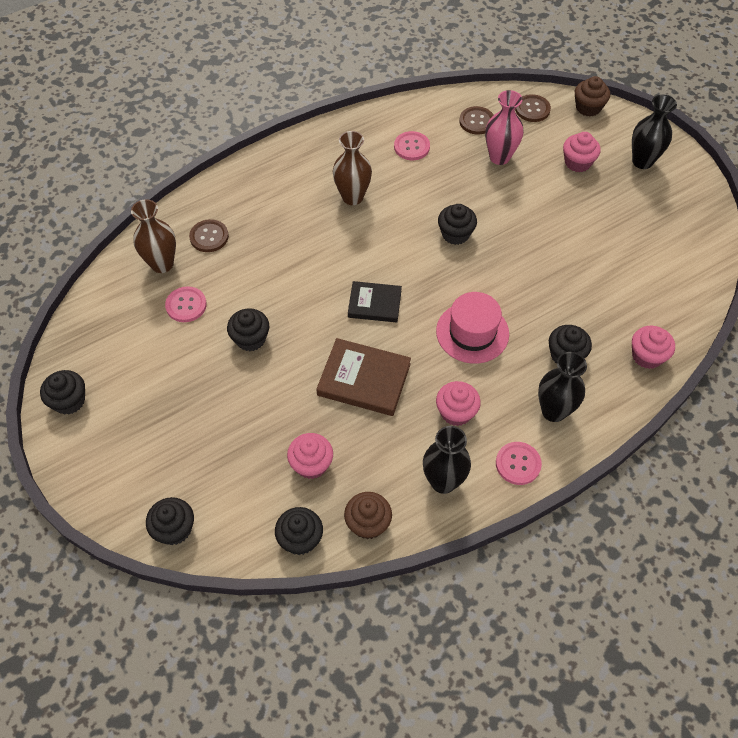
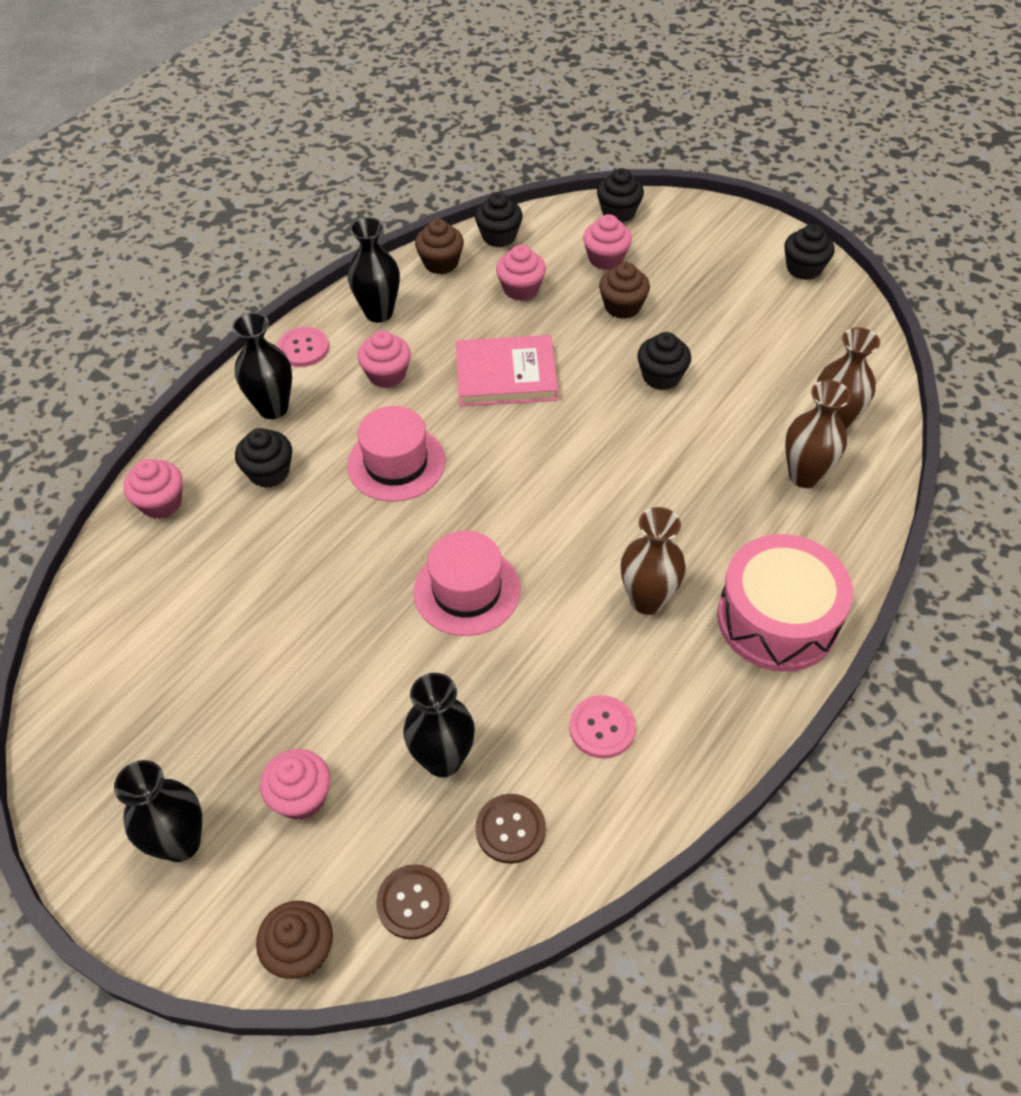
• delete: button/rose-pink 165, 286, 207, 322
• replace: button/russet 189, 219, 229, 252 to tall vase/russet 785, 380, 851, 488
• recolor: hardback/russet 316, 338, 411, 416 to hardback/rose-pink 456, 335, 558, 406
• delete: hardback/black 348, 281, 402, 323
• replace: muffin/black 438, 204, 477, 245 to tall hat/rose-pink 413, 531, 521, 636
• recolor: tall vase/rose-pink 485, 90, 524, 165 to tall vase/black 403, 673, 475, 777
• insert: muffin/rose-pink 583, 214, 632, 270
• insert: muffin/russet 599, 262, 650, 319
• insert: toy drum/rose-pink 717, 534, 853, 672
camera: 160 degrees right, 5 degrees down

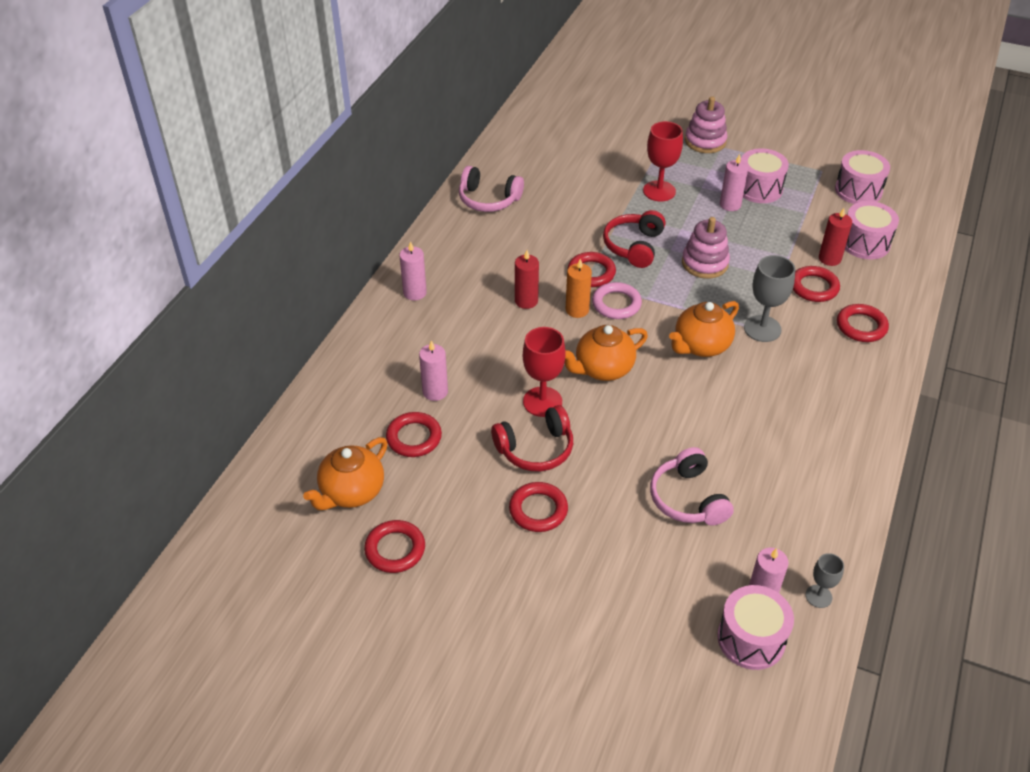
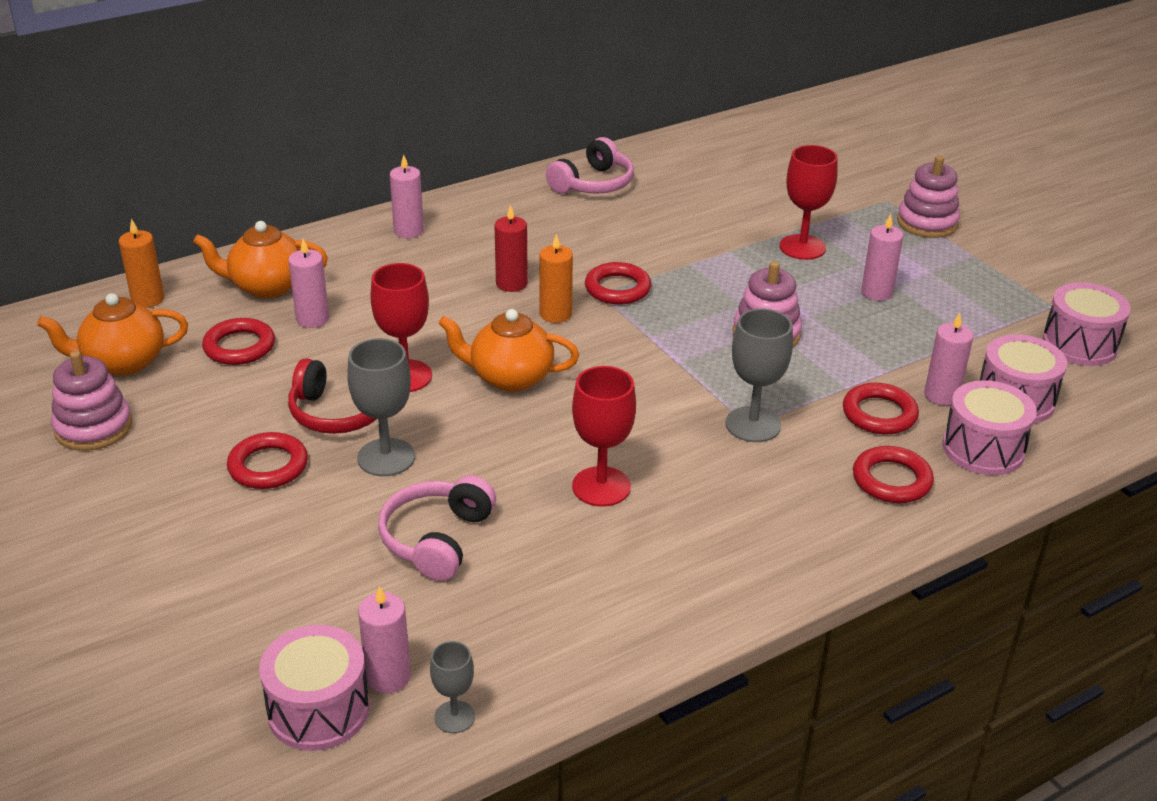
• replace: torus/crimson 364, 520, 425, 573 to stacking rings/rose-pink 51, 350, 132, 451
• rotate: headset/rose-pink 459, 166, 524, 212 = 546, 137, 634, 194 105 degrees counterclockwise
• delete: torus/rose-pink 592, 282, 642, 319
• delete: headset/crimson 603, 210, 666, 268
• move: teapot/orange 669, 301, 739, 357 to 193, 221, 328, 298
• move: toy drum/rose-pink 741, 148, 789, 203 to 942, 380, 1037, 475
• recolor: candle/crimson 819, 208, 852, 266 to candle/rose-pink 924, 312, 974, 405
• insert: candle/orange 118, 219, 164, 308
• insert: wine glass/gray 347, 338, 415, 476
• insert: wine glass/crimson 572, 366, 636, 507
camera: 35 degrees right, 10 degrees down

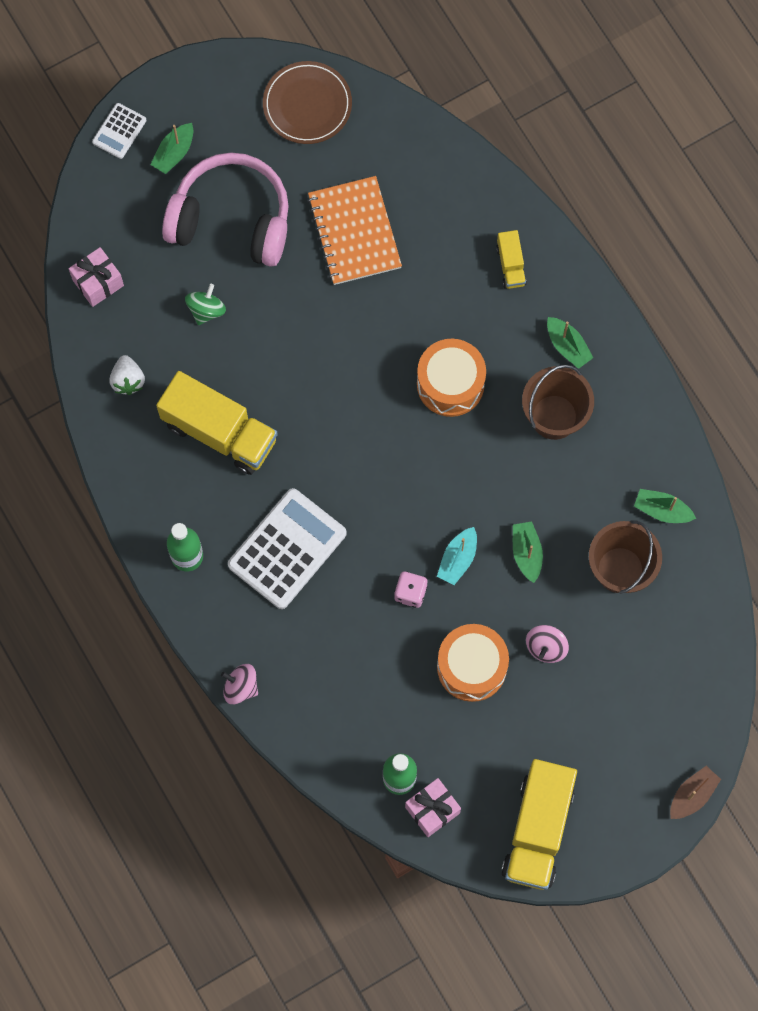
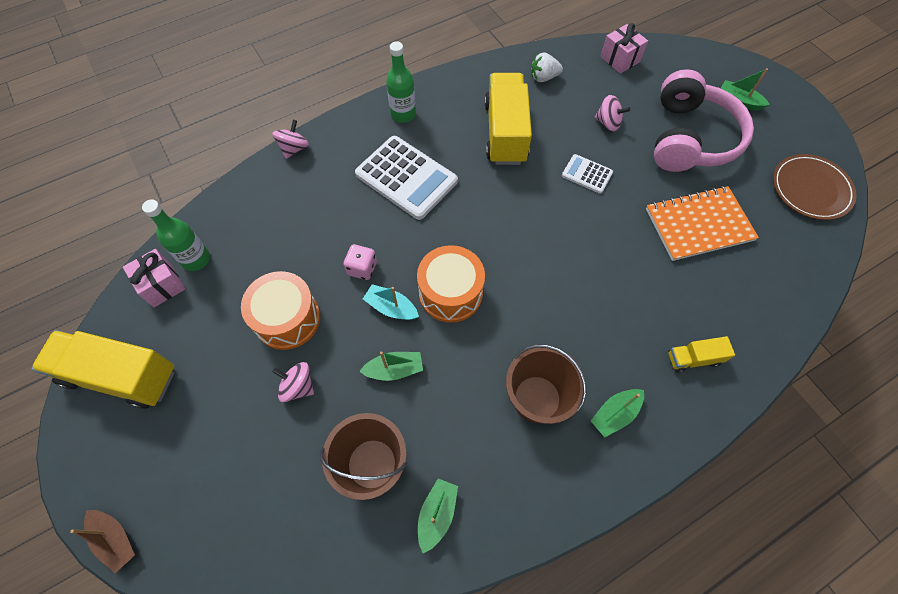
• move: pocket calculator/white 92, 103, 146, 159 to 562, 154, 613, 194
• rotate: truck/bright yellow 156, 371, 278, 475 = 484, 73, 532, 165 150 degrees clockwise
• recolor: whirligig/emerald 185, 284, 226, 325 to whirligig/rose-pink 595, 95, 630, 131
• move: toy drum/orange 417, 339, 486, 417 to 417, 245, 485, 323
camera: 90 degrees right, 10 degrees down

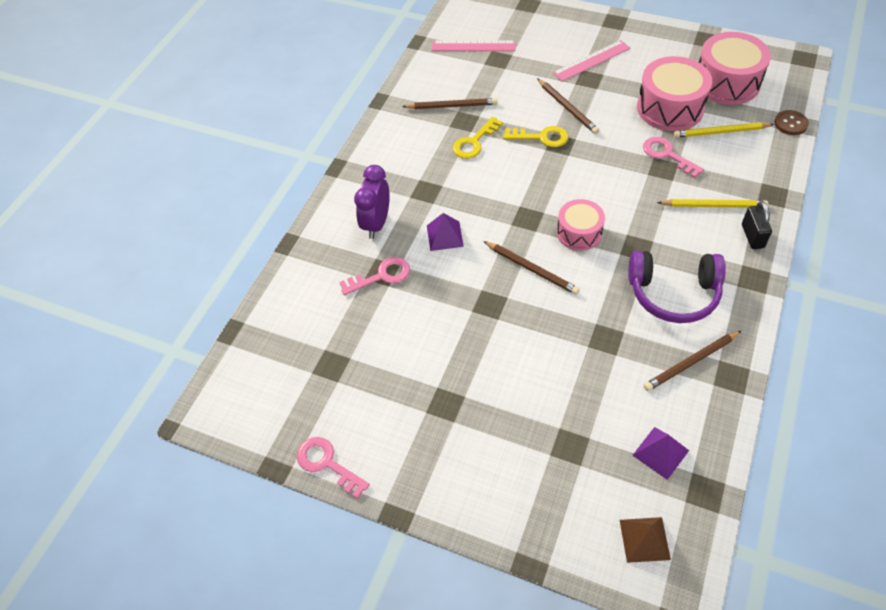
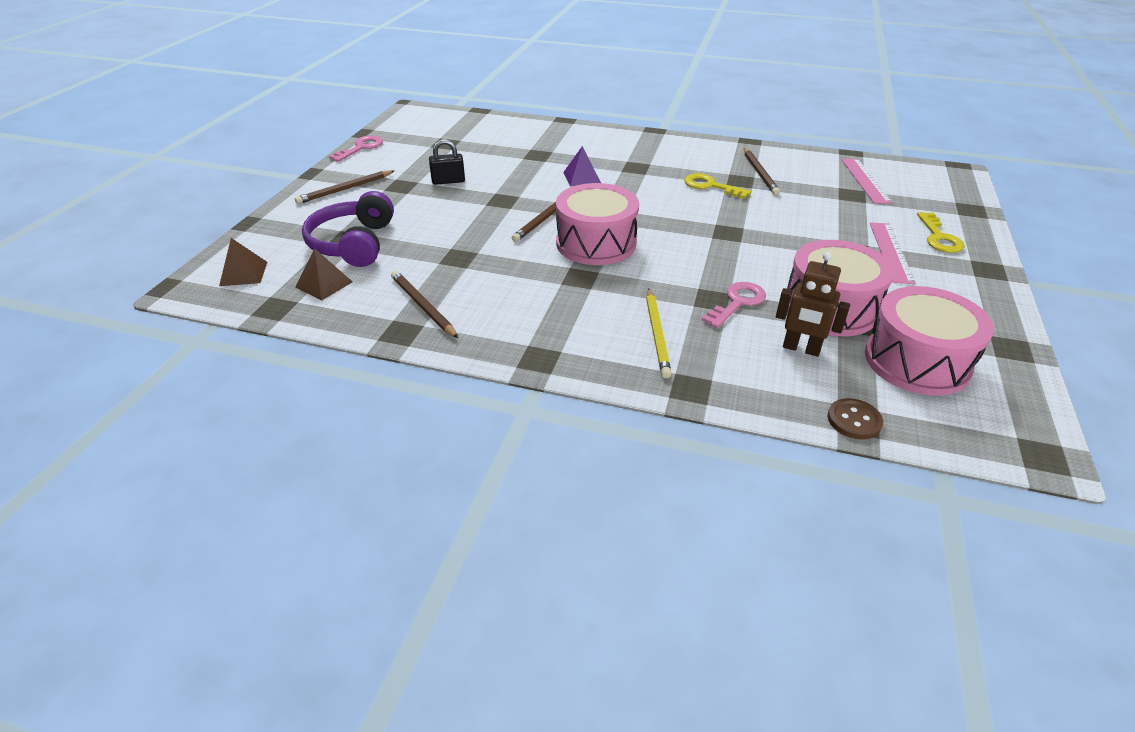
• delete: door key/rose-pink 339, 257, 410, 295
• delete: clock/royal purple 354, 165, 390, 239
• move: door key/bright yellow 503, 126, 569, 147 to 917, 212, 965, 253
• move: wooden pencil/russet 537, 78, 599, 134 to 295, 170, 394, 204
• rotate: ruler/rose-pink 553, 40, 631, 81 = 870, 222, 916, 284 45 degrees clockwise
• resize: toy drum/rose-pink 557, 199, 605, 251 = 556, 183, 639, 265 x1.64
• move: headset/royal purple 629, 251, 726, 323 to 302, 191, 394, 267
• recolor: pyramid/royal purple 632, 427, 689, 480 to pyramid/russet 296, 248, 353, 301
• replace: wooden pencil/bright yellow 674, 122, 774, 138 to robot figure/russet 776, 252, 850, 357
• move: lock/black 742, 201, 772, 249 to 429, 139, 465, 185
camera: 80 degrees right, 15 degrees down

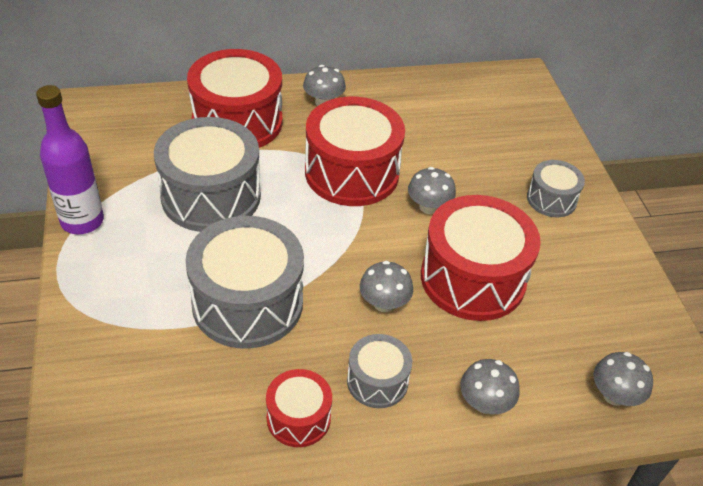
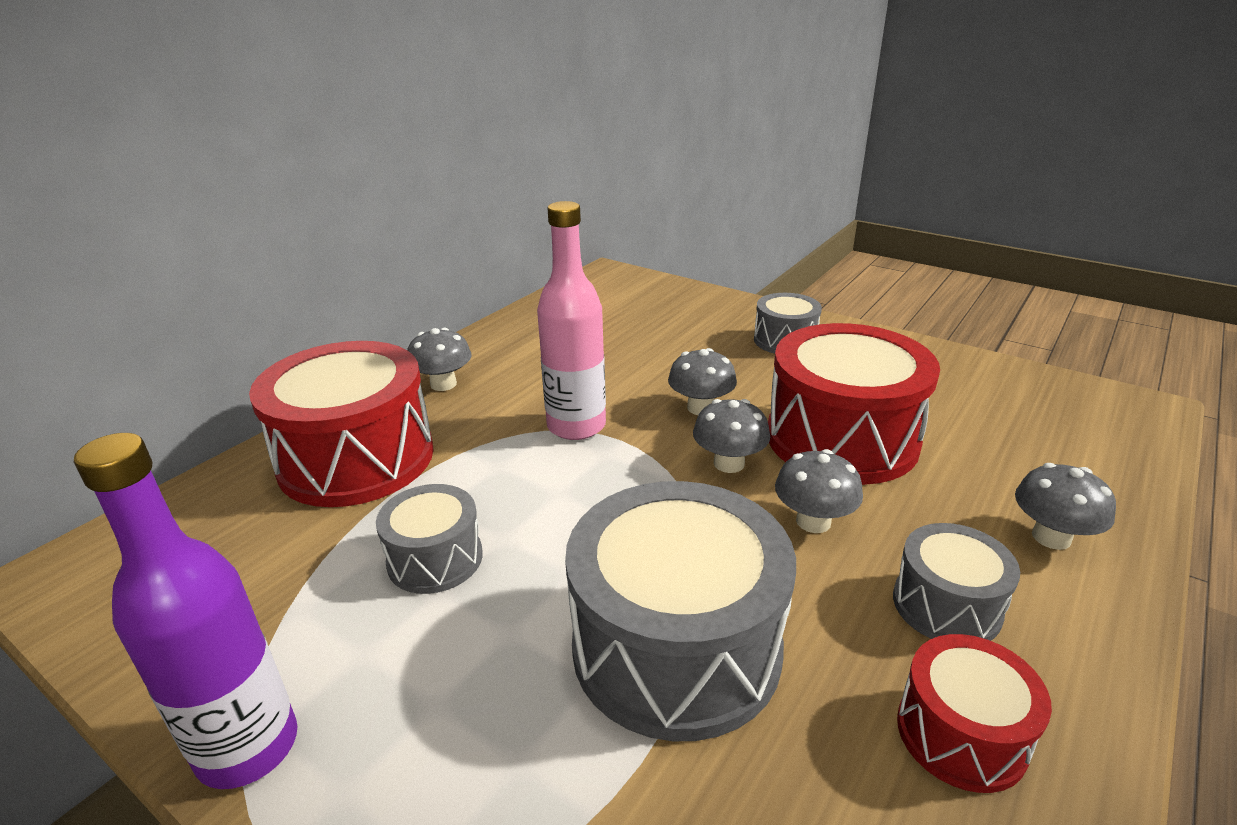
• resize: toy drum/gray 154, 117, 261, 232 = 376, 484, 483, 594 x0.52
• replace: toy drum/crimson 305, 97, 405, 206 to drink bottle/rose-pink 537, 201, 606, 440
• move: mushroom/gray 593, 352, 653, 406 to 693, 399, 770, 473
camera: 40 degrees left, 15 degrees down

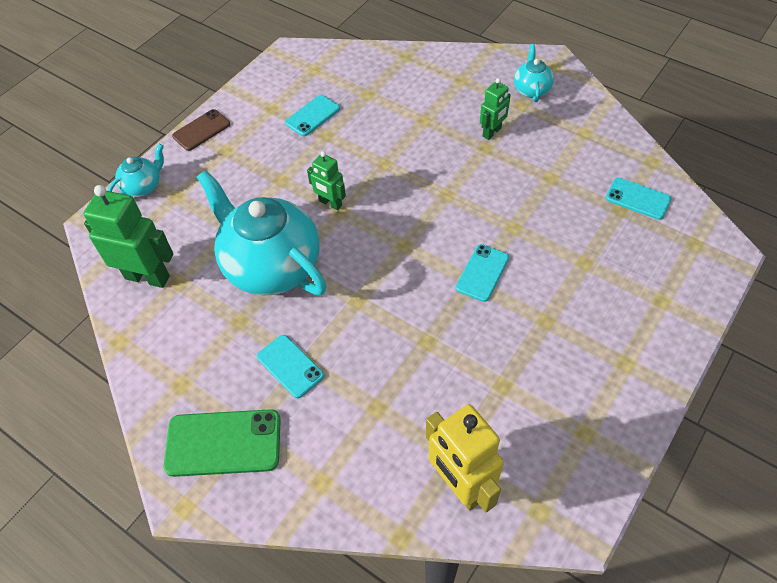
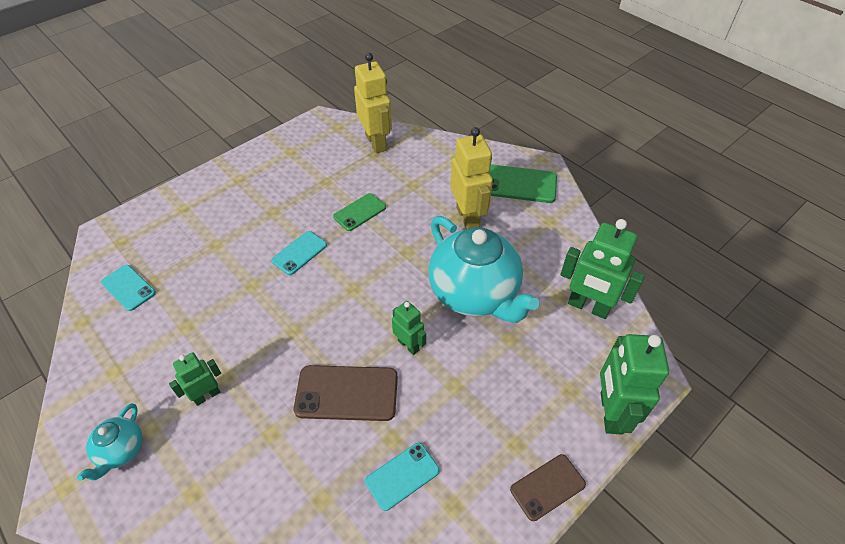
• replace: teapot/turquoise 108, 144, 164, 197 to robot figure/emerald 600, 334, 669, 434
• replace: smartphone/turquoise 257, 335, 324, 398 to robot figure/bright yellow 450, 127, 493, 229
• insert: smartphone/russet 294, 365, 398, 421
• insert: smartphone/emerald 333, 193, 386, 231
camera: 170 degrees left, 5 degrees down

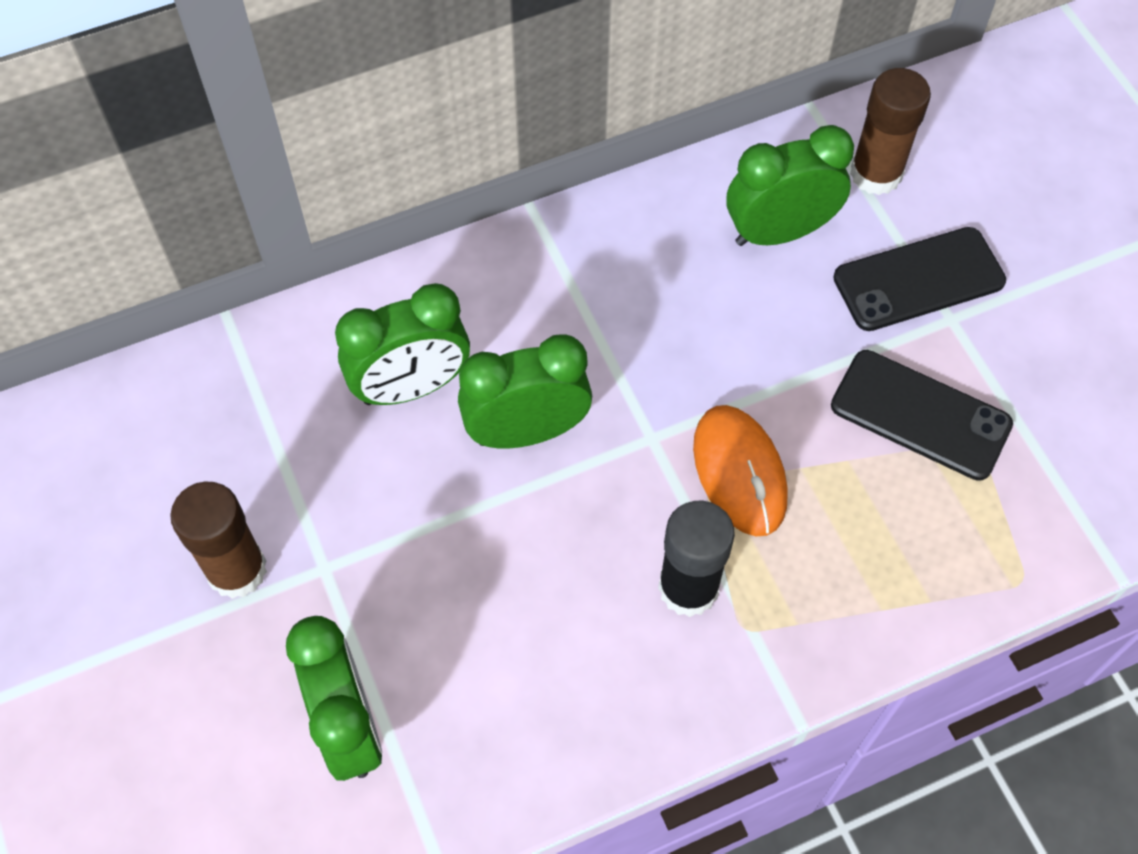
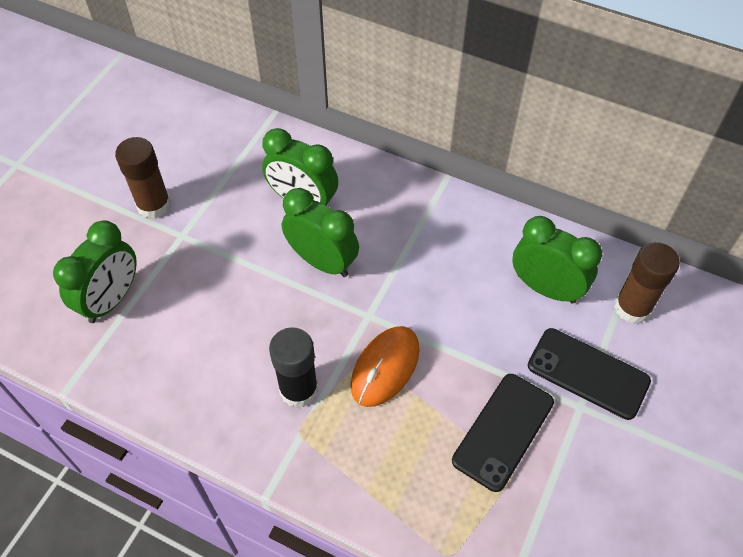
• rotate: smartphone/black 831, 350, 1013, 481 = 452, 374, 554, 492 45 degrees clockwise
camera: 50 degrees right, 5 degrees down

